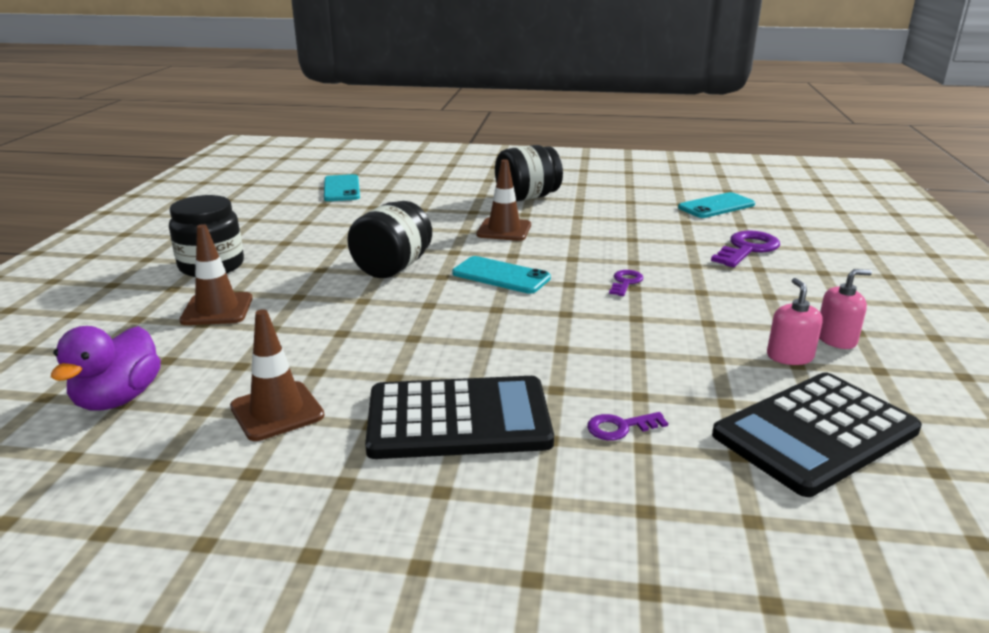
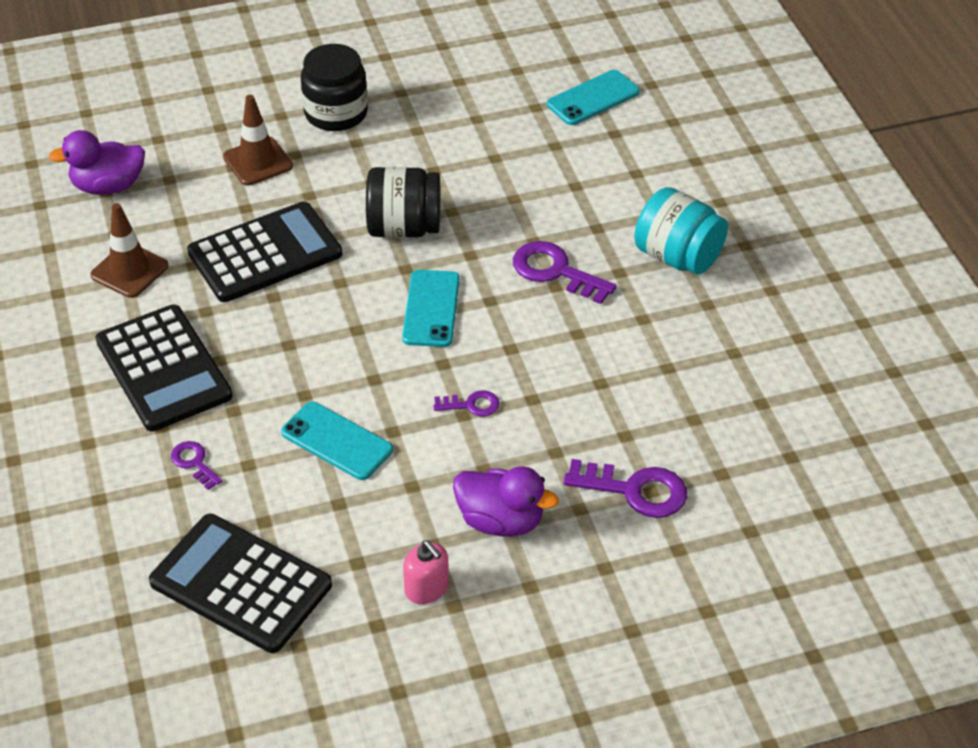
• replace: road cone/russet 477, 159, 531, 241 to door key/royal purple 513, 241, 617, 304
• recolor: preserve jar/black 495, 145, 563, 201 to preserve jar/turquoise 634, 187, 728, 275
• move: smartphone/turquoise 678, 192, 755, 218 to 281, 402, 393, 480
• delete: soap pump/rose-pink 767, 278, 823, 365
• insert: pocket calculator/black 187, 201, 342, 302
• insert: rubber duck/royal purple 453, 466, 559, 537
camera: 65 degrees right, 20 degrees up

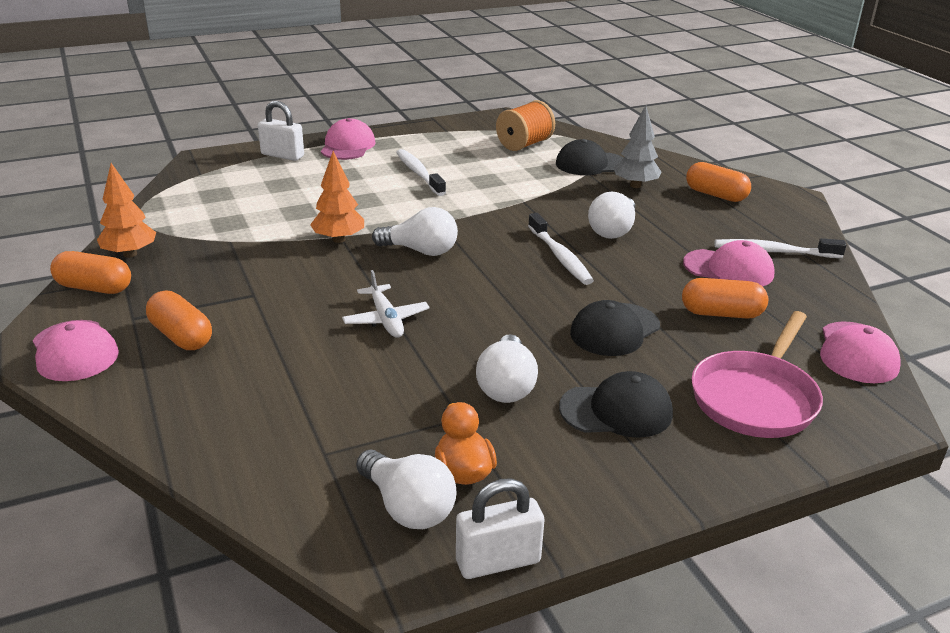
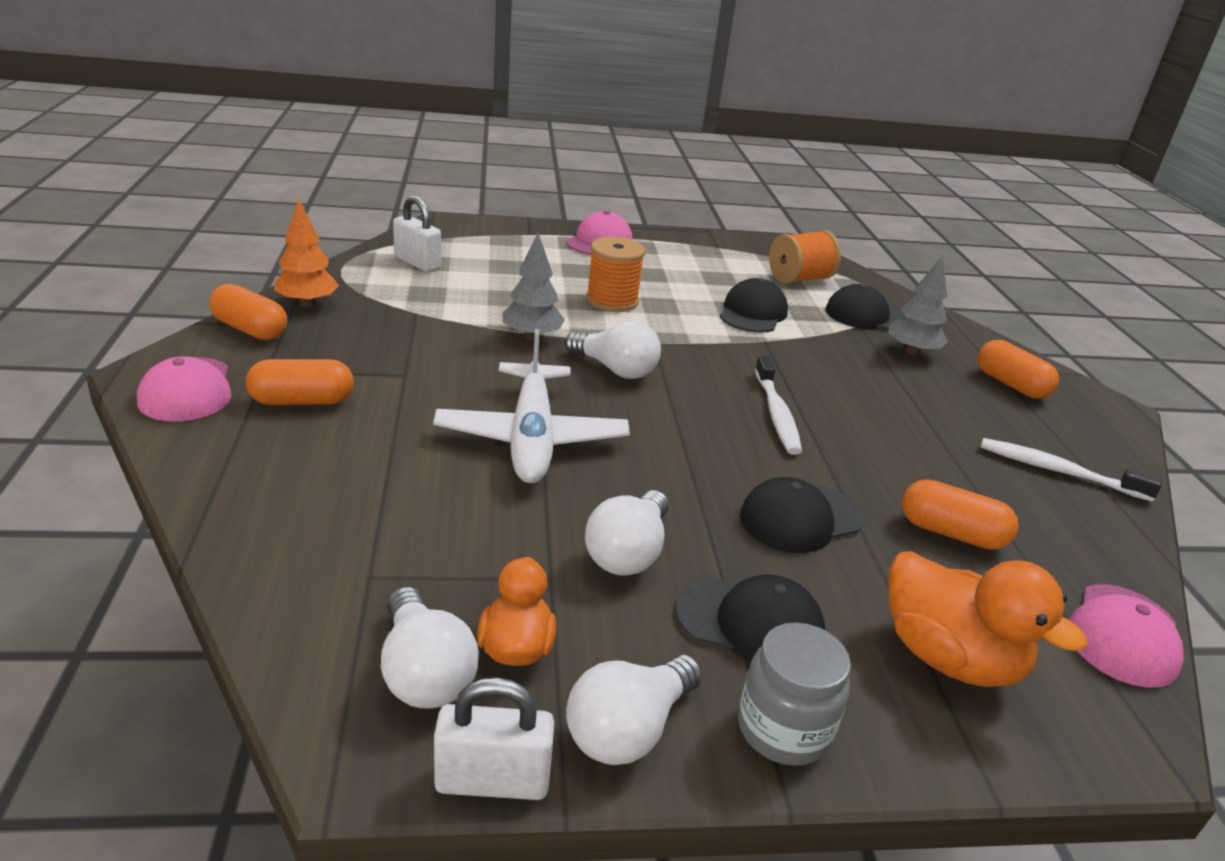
• rotate: pill shape/orange 146, 291, 212, 350 = 246, 359, 354, 405 75 degrees counterclockwise
• move: lock/white 258, 101, 304, 161 to 393, 195, 441, 272
• recolor: toy tree/orange 310, 151, 364, 243 to toy tree/gray 502, 233, 565, 341
• resize: aeroplane/white 342, 270, 430, 338 = 433, 329, 630, 483 x1.83
• delete: dental brush/white 396, 149, 446, 196
• move: light bulb/white 588, 192, 635, 239 to 566, 655, 702, 765
• delete: baseball cap/rose-pink 683, 240, 775, 286
• replace: frying pan/rose-pink 691, 311, 823, 438 to rubber duck/orange 889, 551, 1087, 687
• insert: spool/orange 586, 237, 645, 312
• insert: baseball cap/black 720, 278, 788, 333
• insert: preserve jar/gray 738, 622, 851, 766
camera: 15 degrees right, 0 degrees up

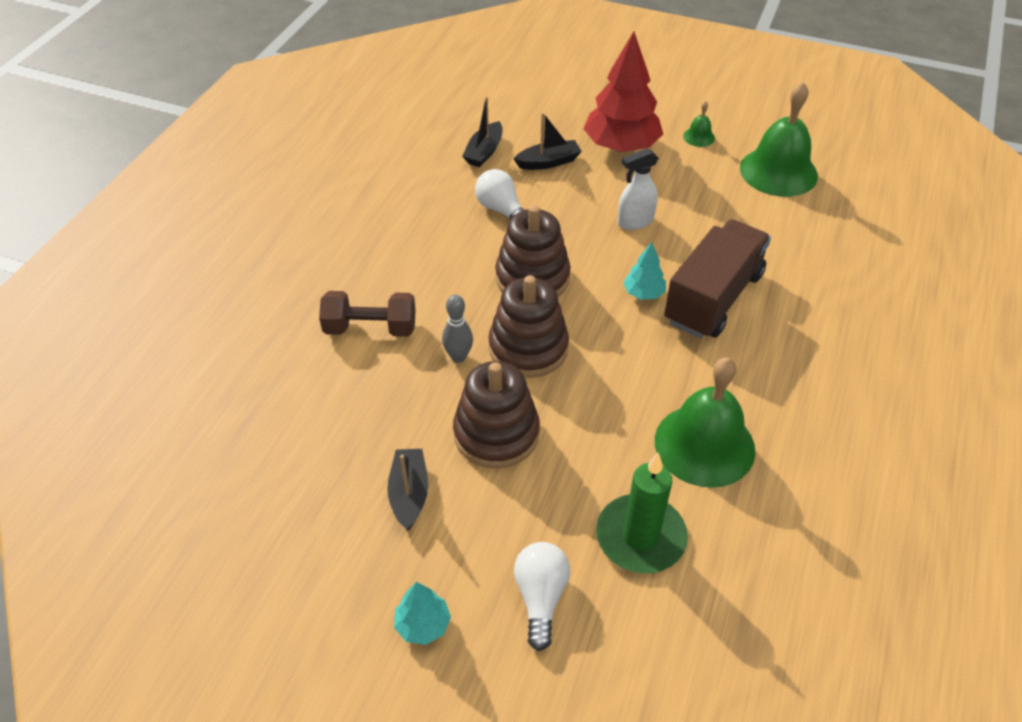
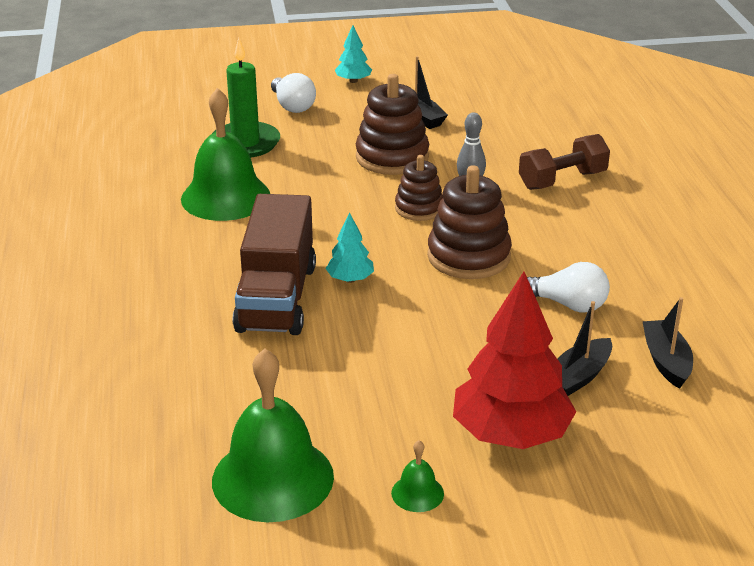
• resize: stacking rings/russet 488, 275, 569, 378 = 395, 155, 443, 221 x0.62
• delete: sprayer/white 617, 148, 658, 230
camera: 150 degrees right, 15 degrees down

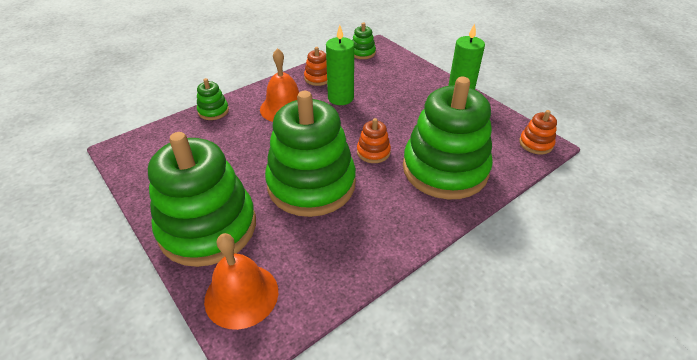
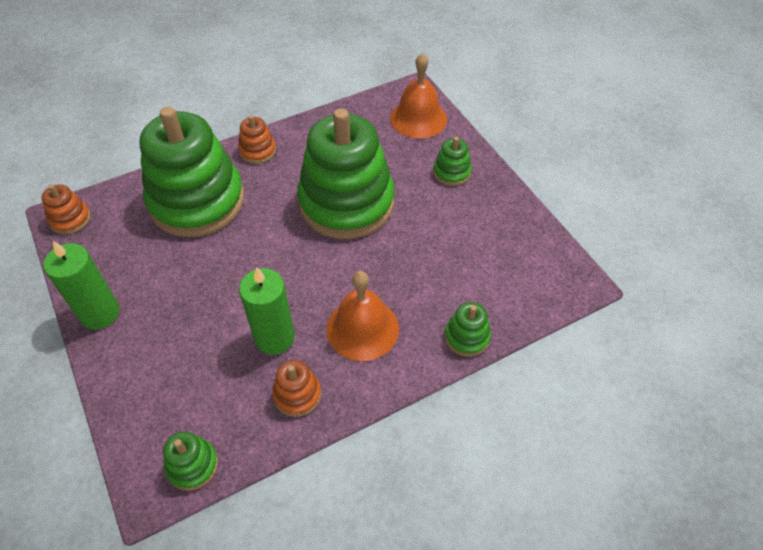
• resize: stacking rings/emerald 148, 132, 256, 267 = 433, 137, 472, 186 x0.41
• move: stacking rings/orange 357, 118, 391, 163 to 238, 115, 276, 164
camera: 170 degrees left, 10 degrees up

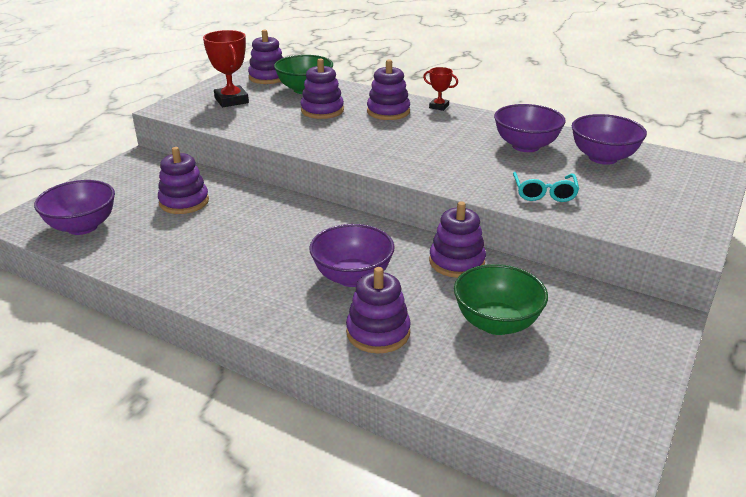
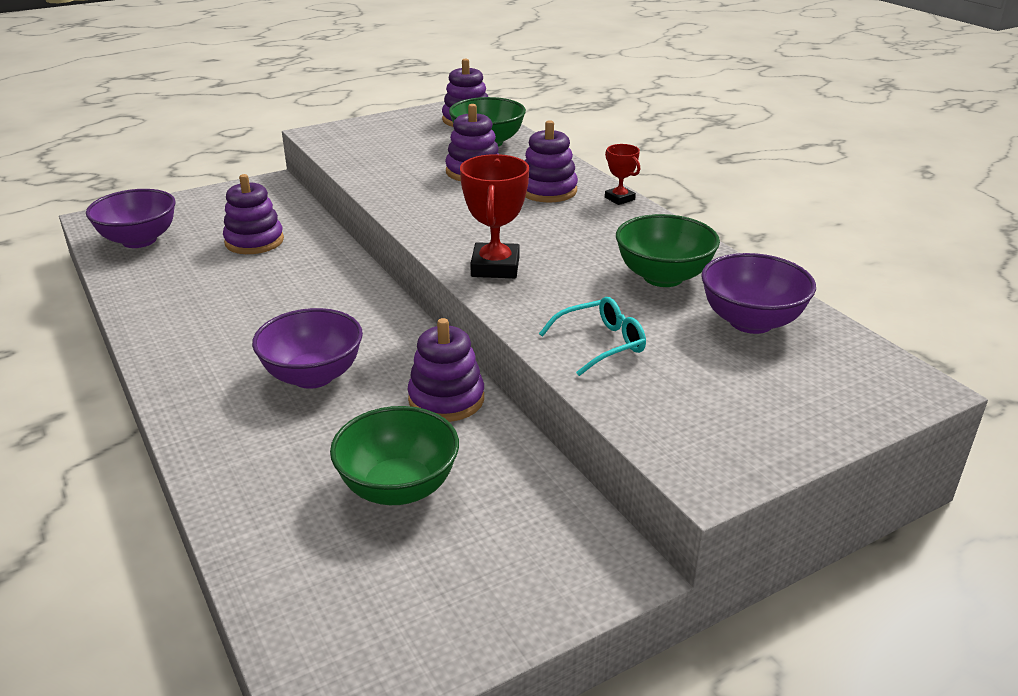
• move: prize cup/crimson 203, 30, 249, 107 to 460, 154, 529, 278
• delete: stacking rings/royal purple 346, 267, 411, 354
• recolor: bowl/royal purple 494, 104, 566, 152 to bowl/emerald 616, 214, 720, 287
• rotate: eyeglasses/turquoise 513, 172, 579, 202 = 539, 297, 646, 376 150 degrees counterclockwise
camera: 30 degrees right, 0 degrees up

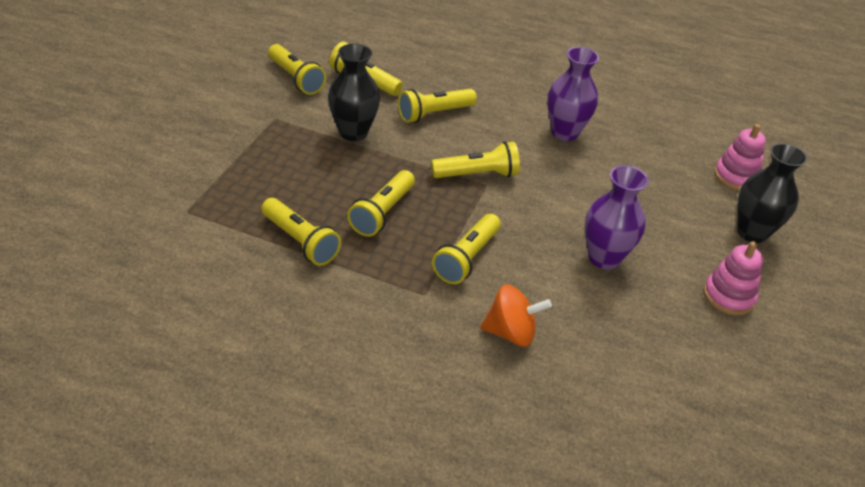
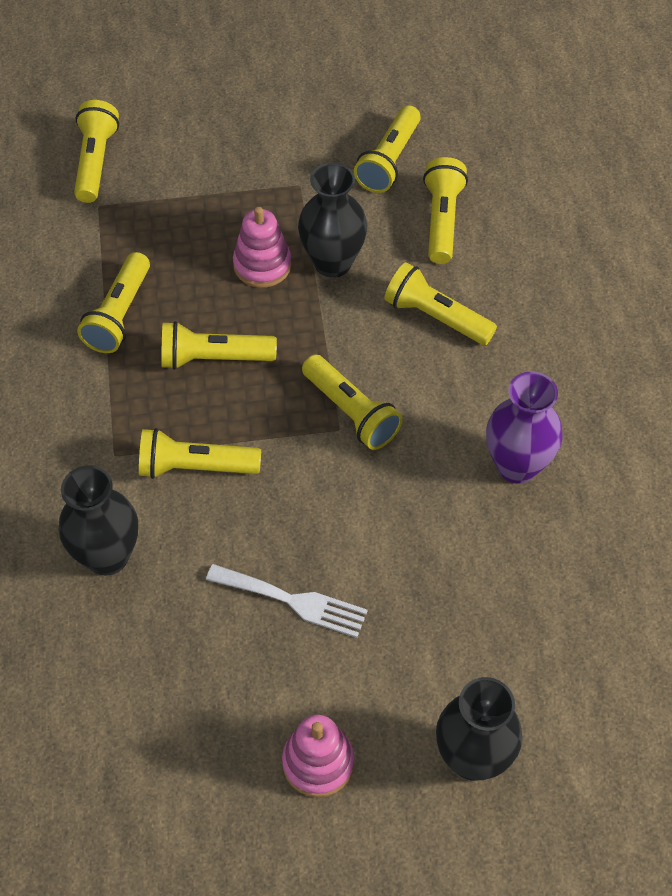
• replace: whirligig/orange 480, 284, 552, 347 to tall vase/black 58, 465, 138, 575
• replace: tall vase/royal purple 585, 165, 649, 269 to table fork/white 206, 564, 368, 638
• move: stacking rings/rose-pink 714, 124, 766, 191 to 233, 207, 292, 288
• insert: pocket torch/bright yellow 74, 100, 119, 203
camera: 65 degrees right, 15 degrees up

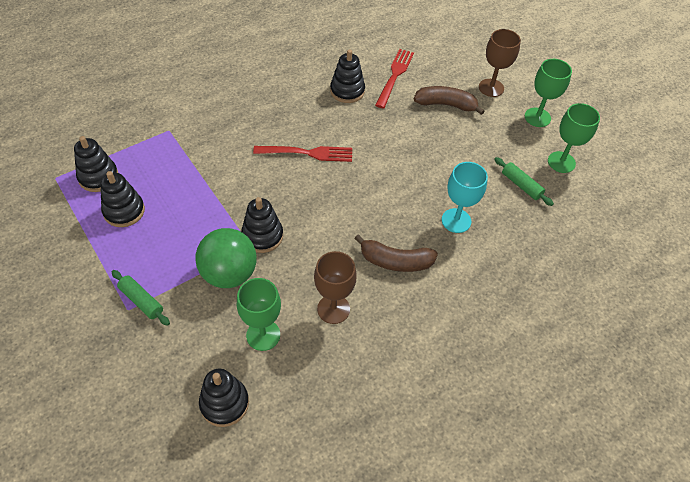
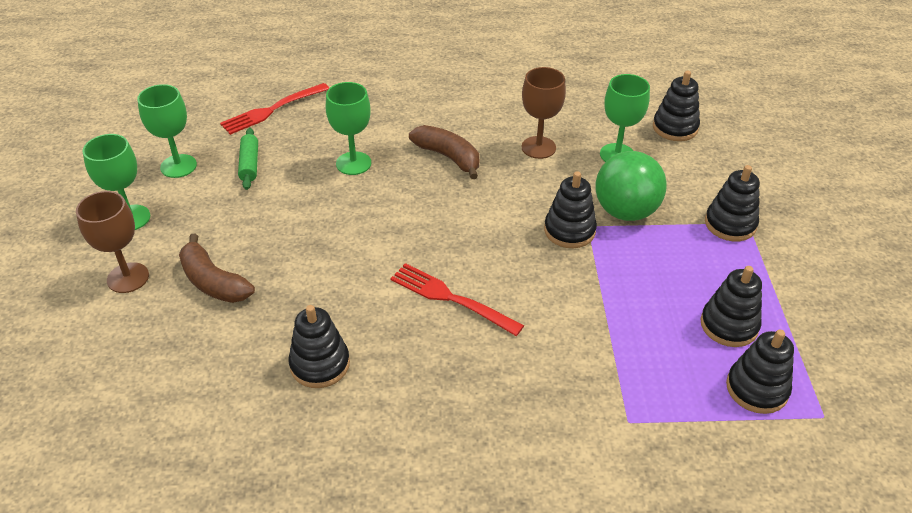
• replace: pastry roller/emerald 112, 270, 170, 326 to stacking rings/black 705, 165, 760, 241
• move: table fork/crimson 375, 49, 414, 109 to 220, 83, 329, 135
• recolor: wine glass/turquoise 442, 162, 488, 233 to wine glass/emerald 326, 82, 371, 175
camera: 145 degrees left, 10 degrees down

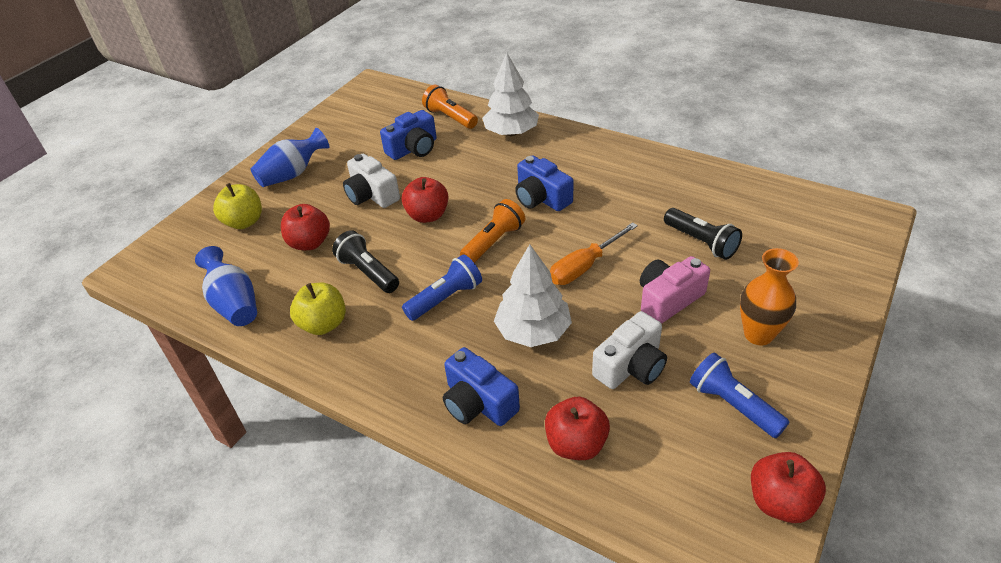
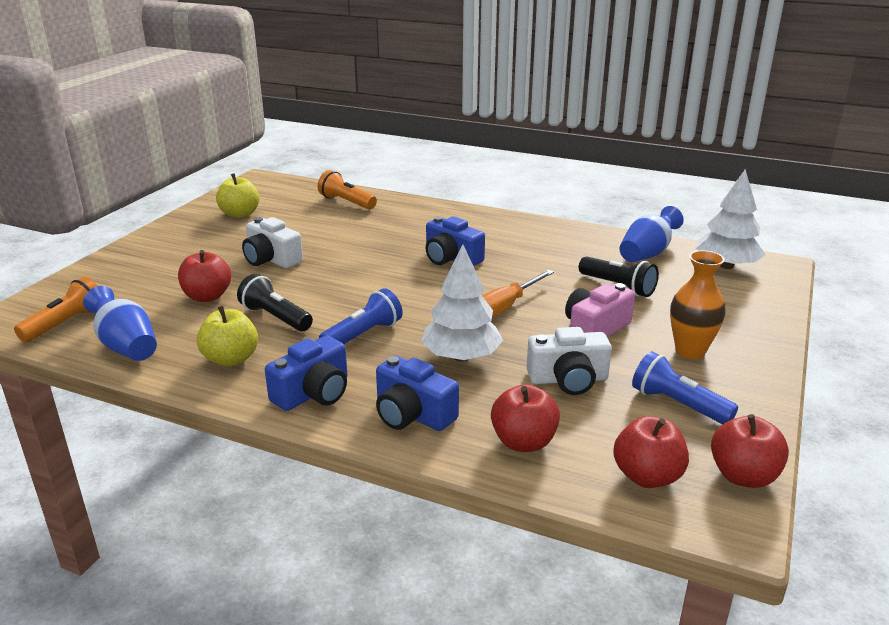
• move: toy apple/bright yellow 213, 183, 262, 229 to 216, 173, 259, 218
• move: tall vase/blue 250, 128, 329, 187 to 620, 206, 684, 262
• move: compact camera/blue 380, 110, 437, 160 to 265, 336, 347, 411
• move: toy apple/crimson 402, 177, 448, 223 to 613, 416, 689, 488
• move: pocket torch/orange 460, 199, 525, 263 to 14, 277, 98, 342
• move: toy tree/white 482, 53, 539, 136 to 696, 169, 766, 269
• rotate: compact camera/white 592, 311, 667, 389 = 527, 327, 612, 395 45 degrees clockwise
camera: 10 degrees left, 15 degrees down

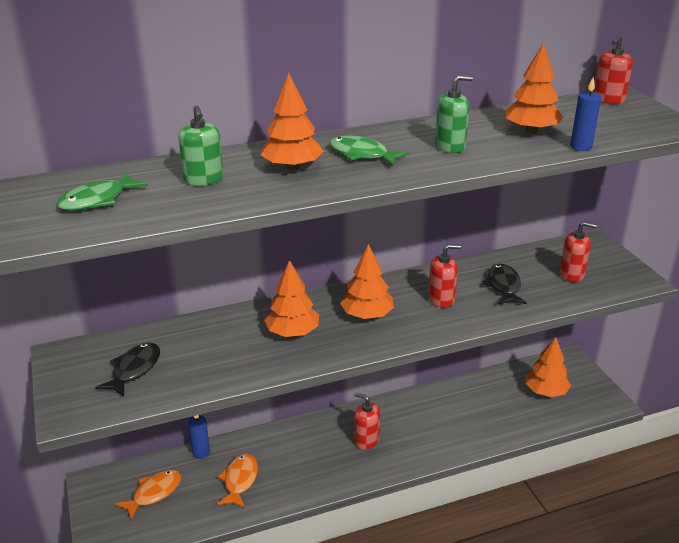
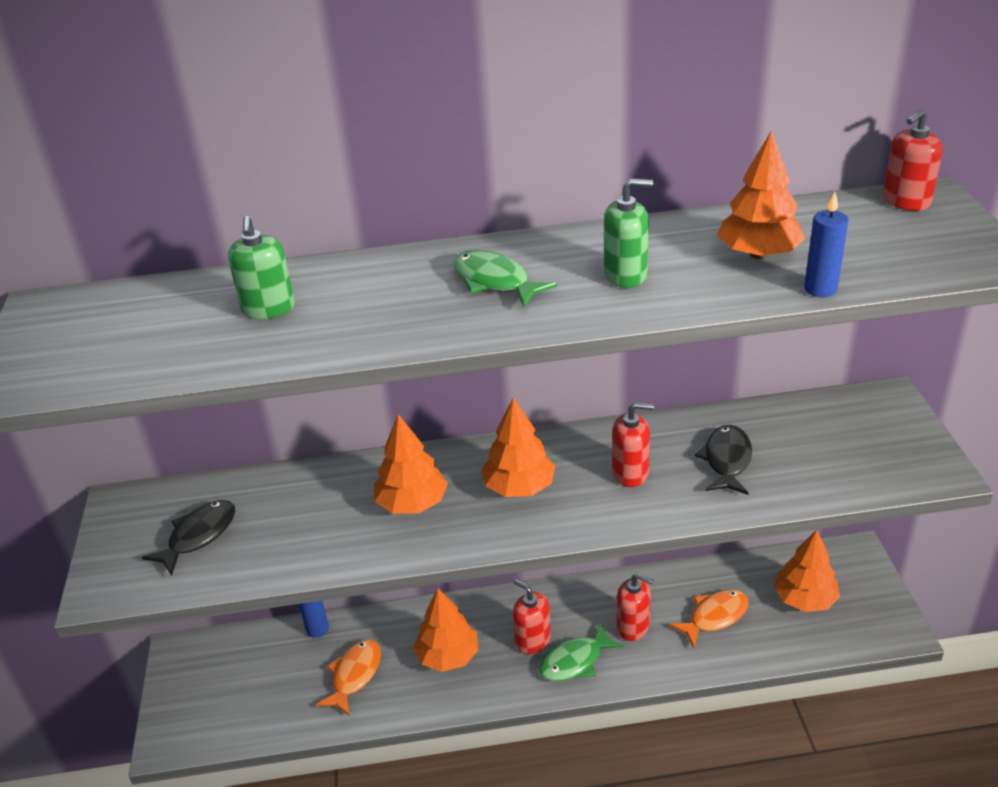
• move: fish figure/emerald 56, 172, 148, 211 to 539, 623, 624, 681
• move: fish figure/orange 114, 470, 181, 521 to 669, 589, 749, 648
• move: toy tree/orange 261, 73, 324, 170 to 413, 588, 478, 672
• move: soap pump/crimson 560, 221, 597, 282 to 617, 573, 653, 641
camera: 15 degrees right, 5 degrees up

